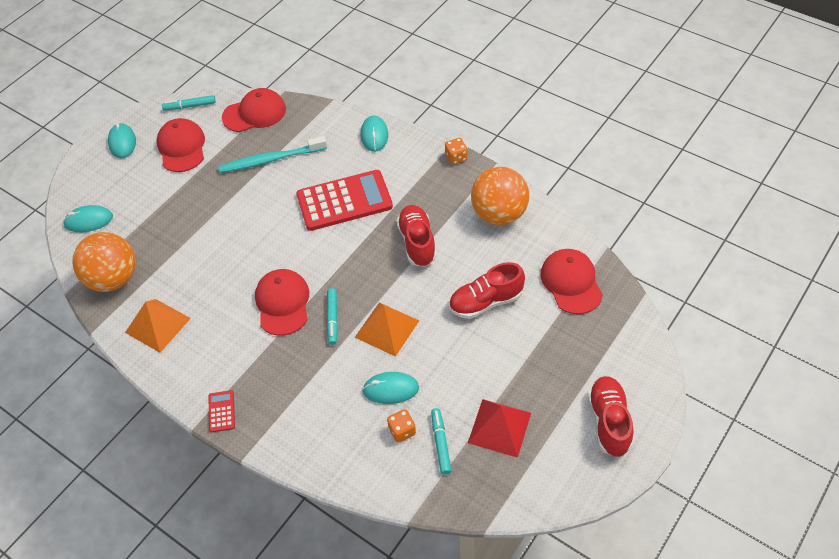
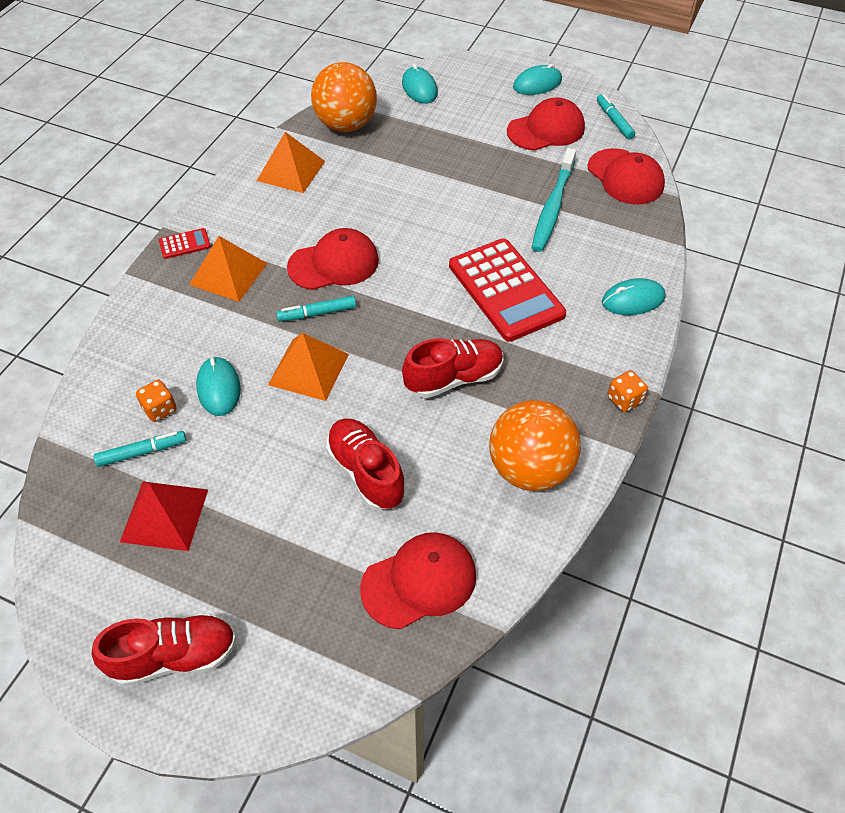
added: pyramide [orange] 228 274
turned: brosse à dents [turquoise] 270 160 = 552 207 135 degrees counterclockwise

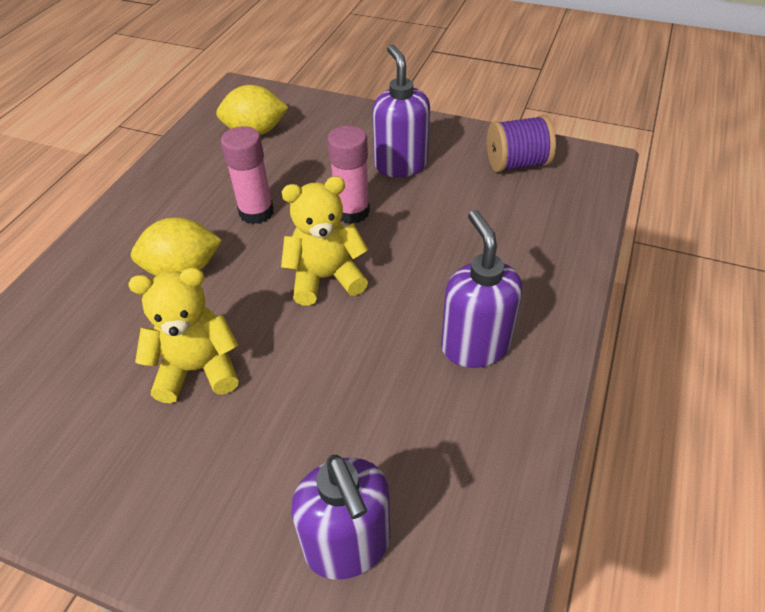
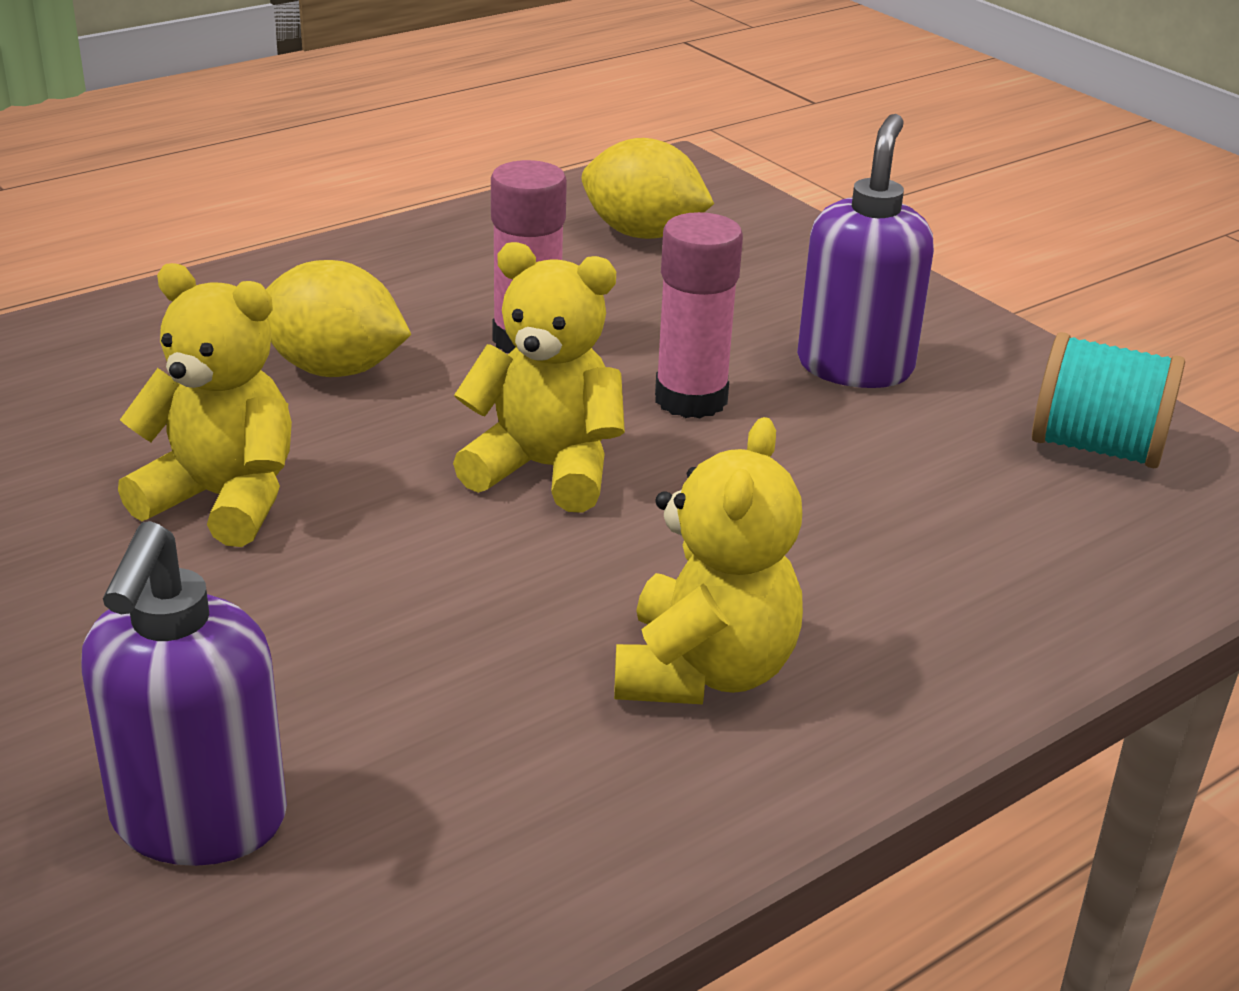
replaced: distributeur de savon [violet] 475 345 to ours en peluche [jaune] 704 671
recoloured: bobine [violet] 516 164 to bobine [turquoise] 1096 447

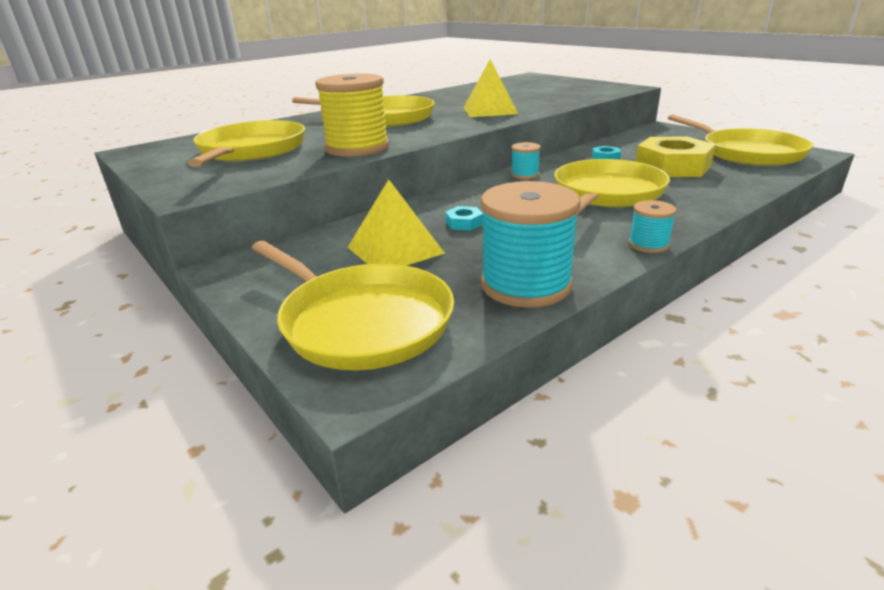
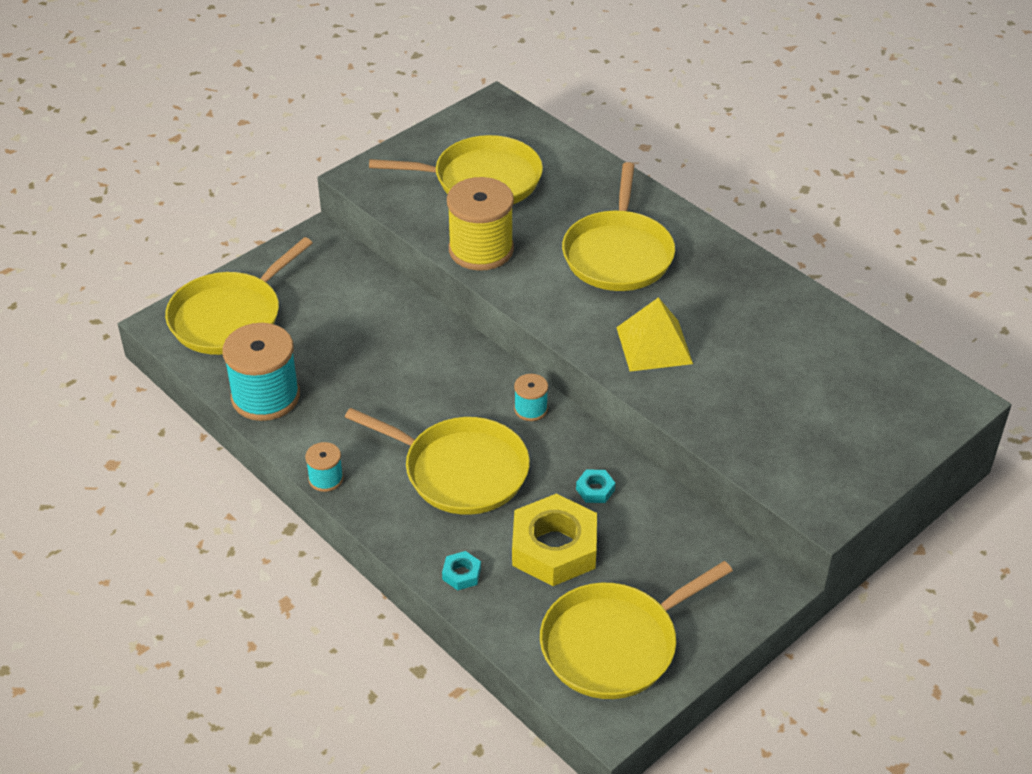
removed: pyramide [jaune] 395 250
moved: écrou [turquoise] 464 223 to 461 574

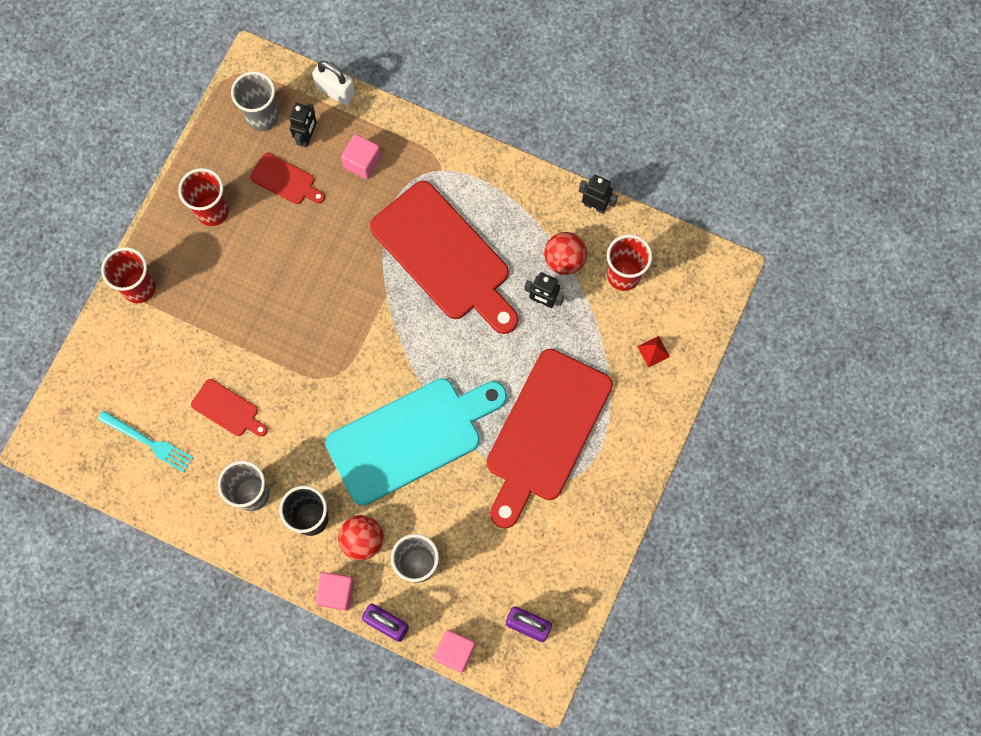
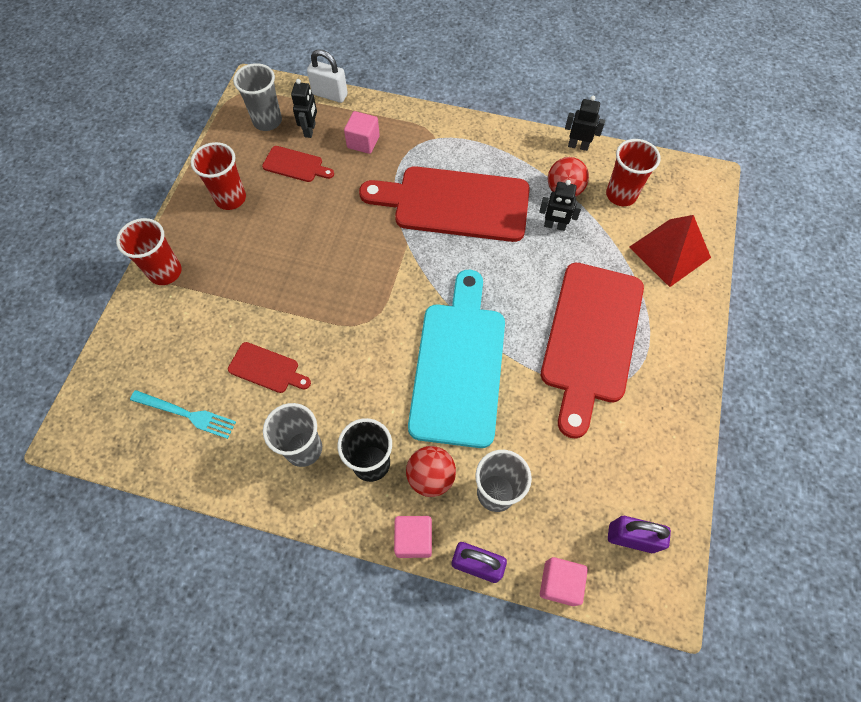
turned: planche à découper [rouge] 444 256 = 454 203 150 degrees clockwise; planche à découper [turquoise] 411 437 = 459 365 45 degrees counterclockwise
resized: pyramide [rouge] 653 351 = 669 252 x2.45

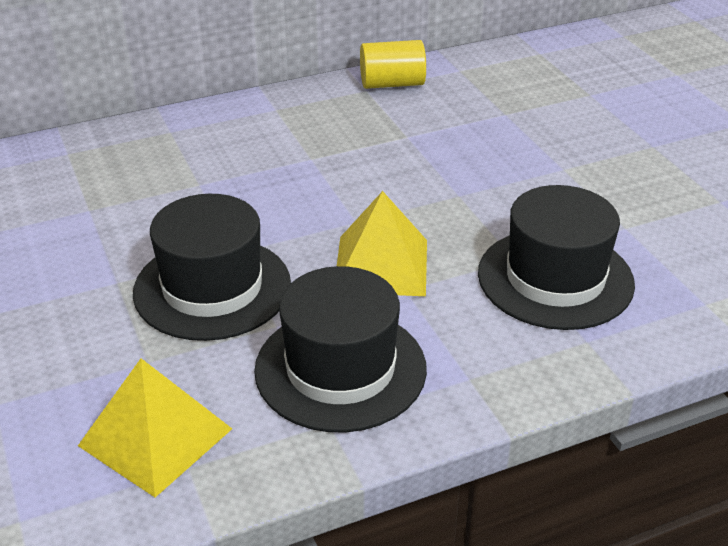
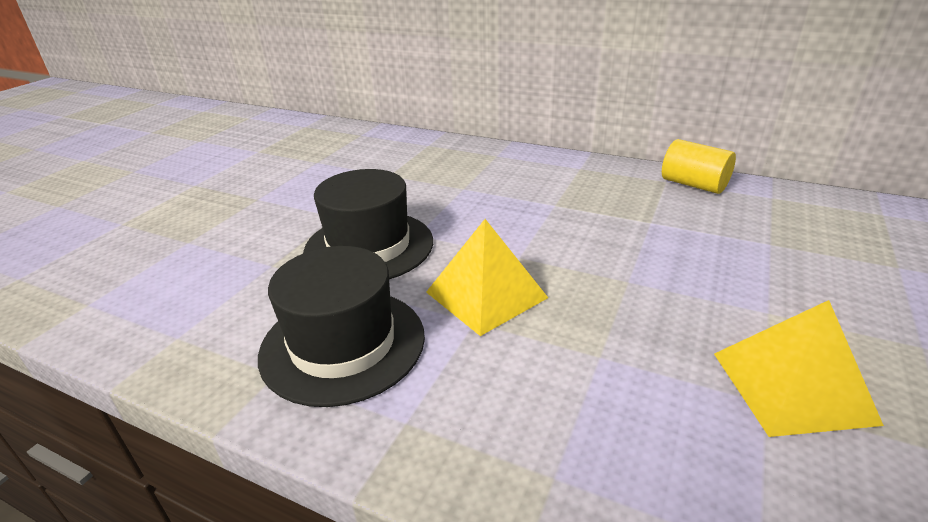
removed: chapeau [noir] 555 278
moved: pyramide [jaune] 155 437 to 792 386

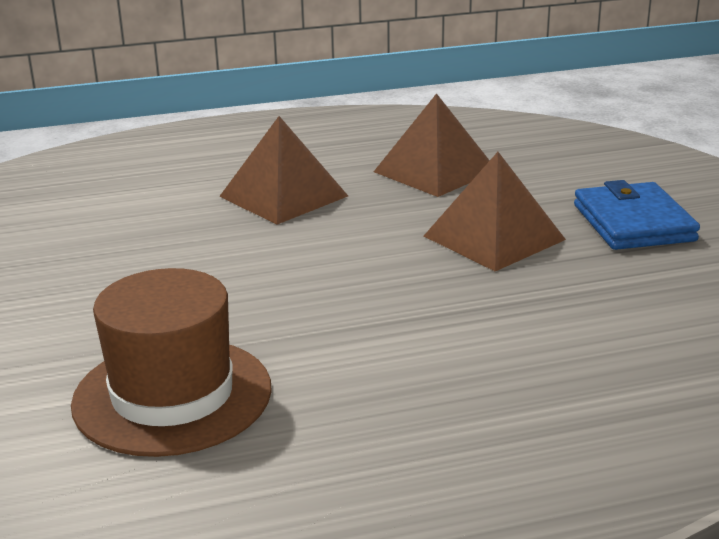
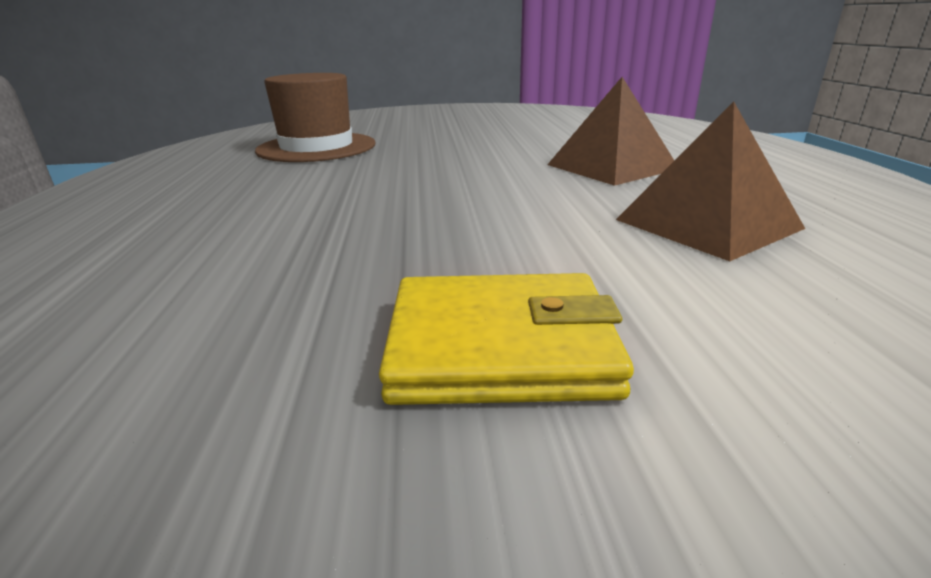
removed: pyramide [marron] 494 237
recoloured: portefeuille [bleu] 633 223 to portefeuille [jaune] 500 346

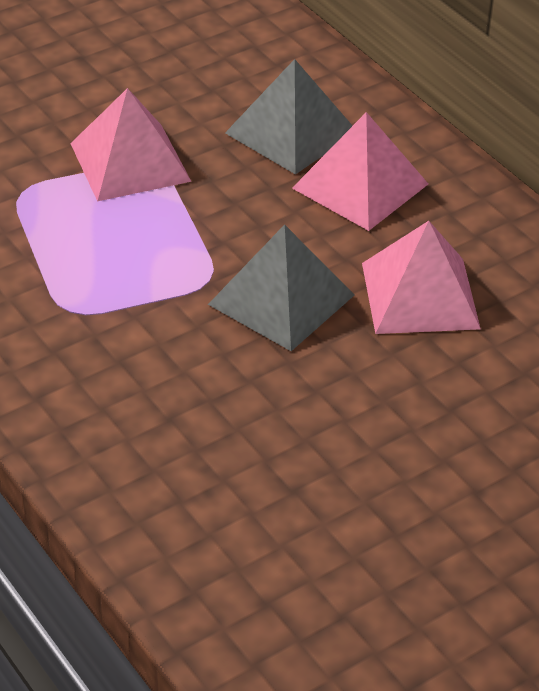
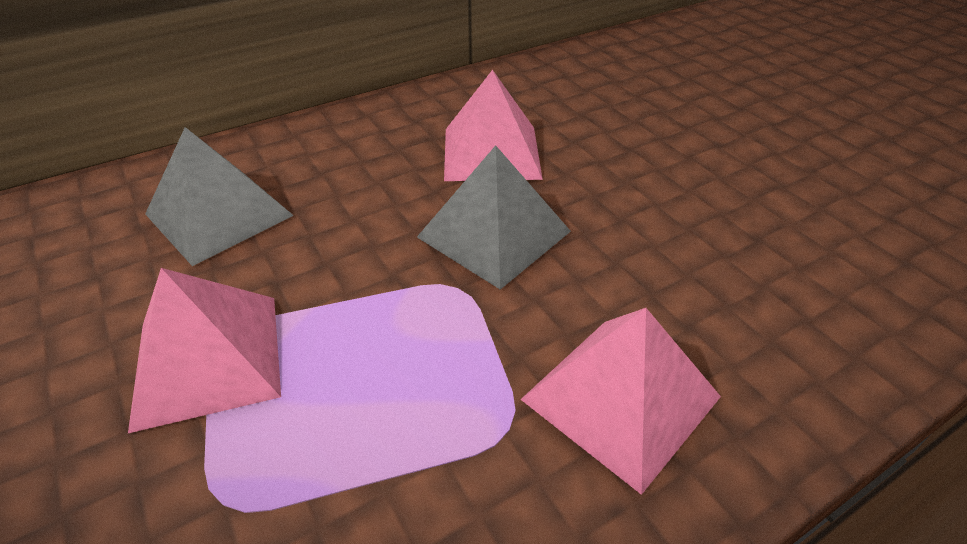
moved: pyramide [rose] 360 186 to 621 397

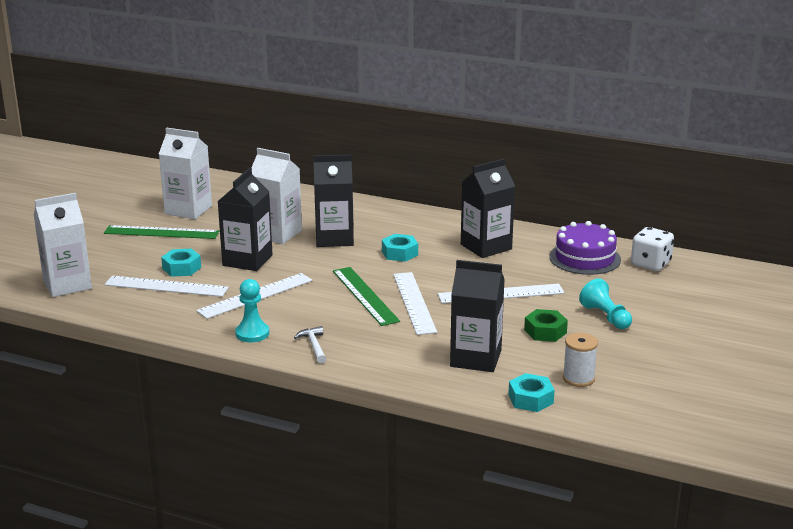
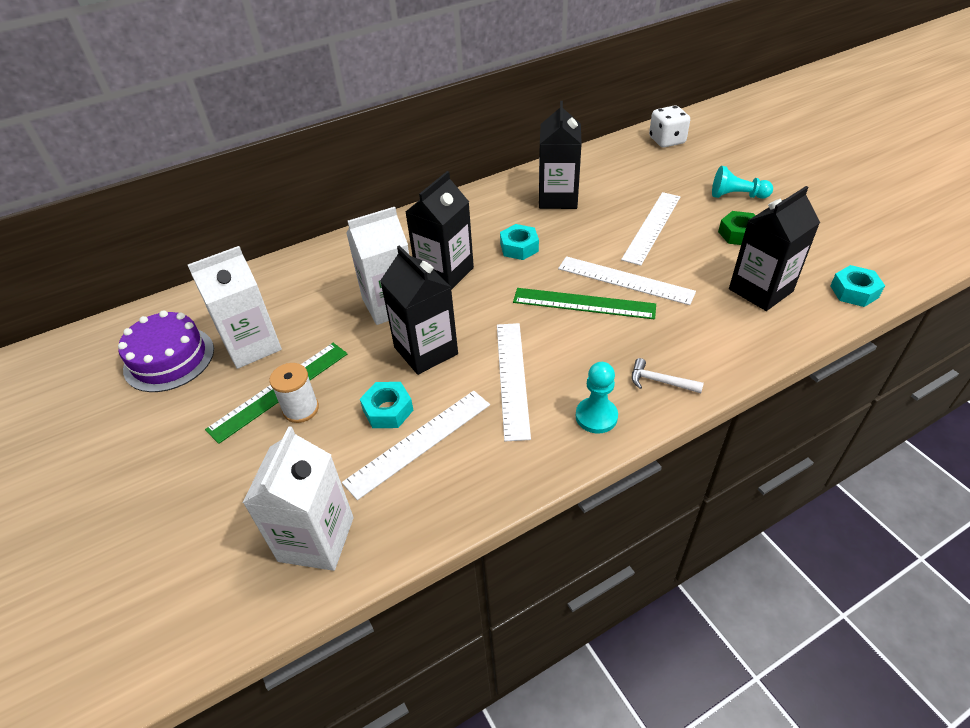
moved: gâteau [violet] 585 258 to 169 359; bobine [blanc] 578 378 to 301 409

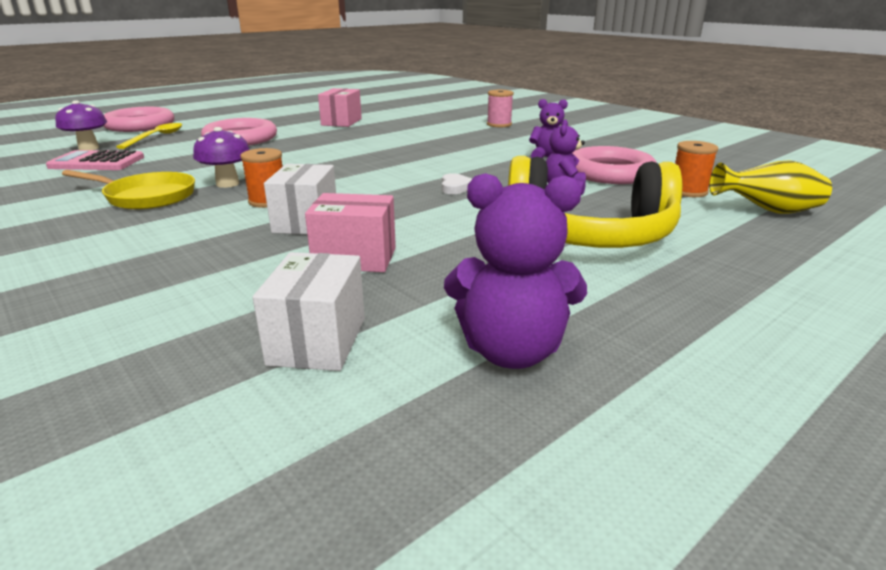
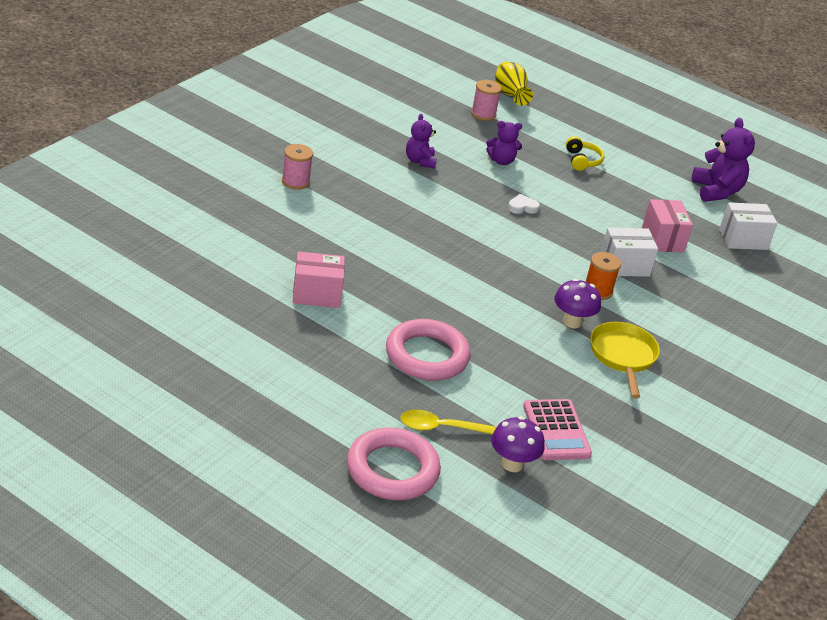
removed: anneau [rose] 609 173
recoloured: bobine [orange] 688 191 to bobine [rose] 483 114
resized: casque audio [jaune] 588 234 = 582 160 x0.41

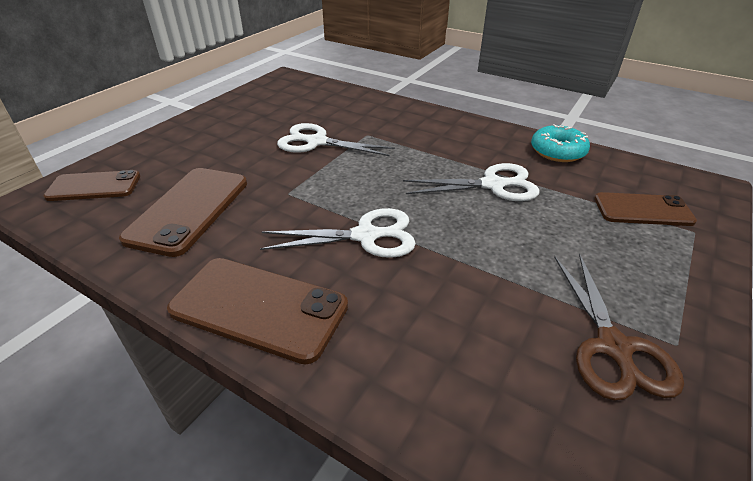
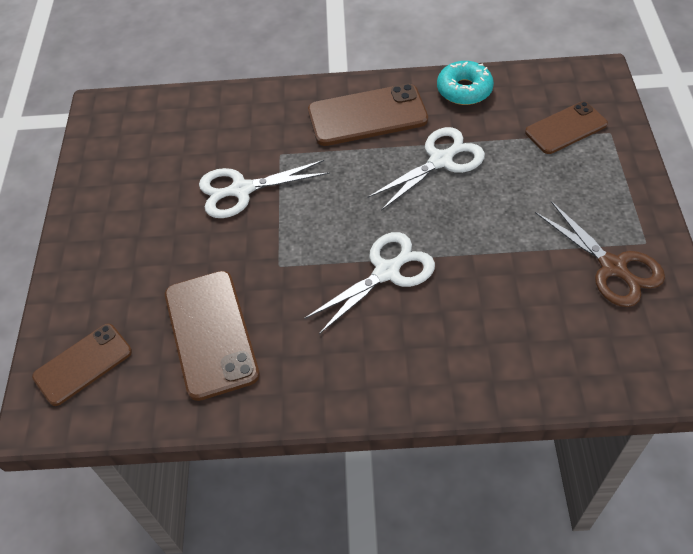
moved: téléphone [marron] 259 308 to 367 115

